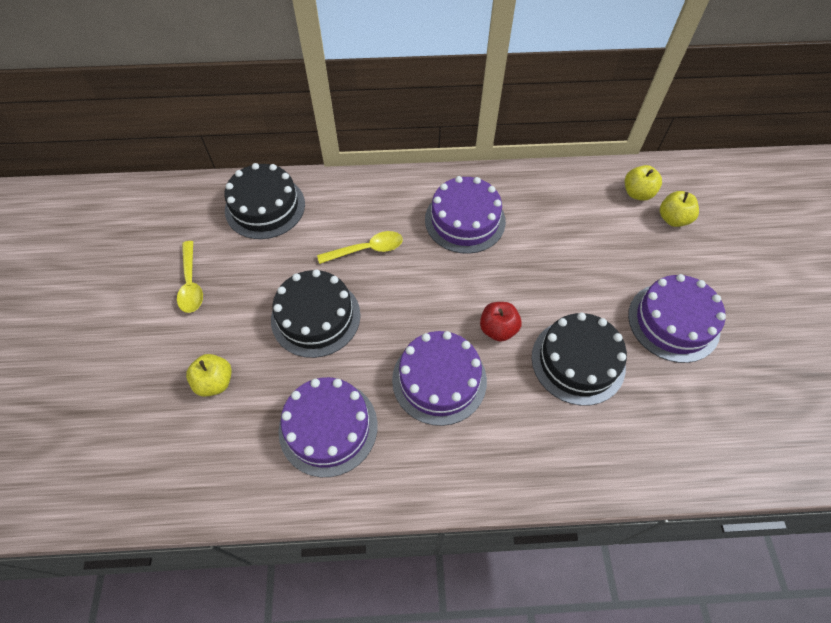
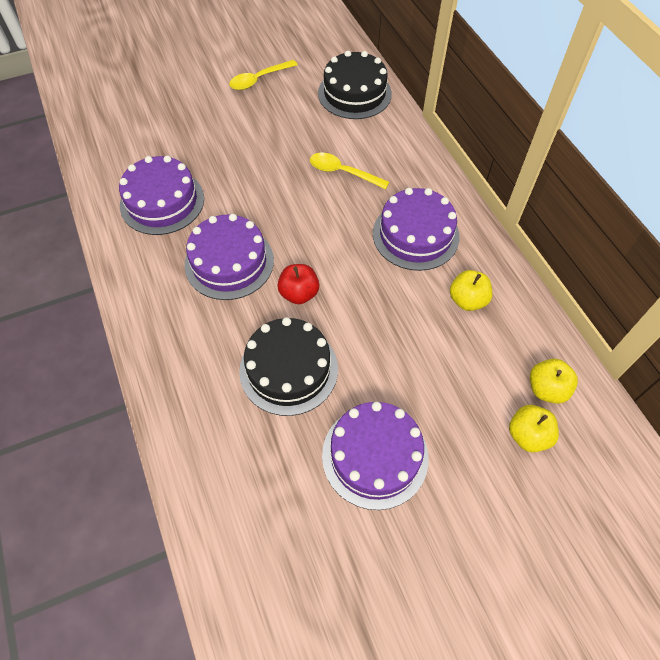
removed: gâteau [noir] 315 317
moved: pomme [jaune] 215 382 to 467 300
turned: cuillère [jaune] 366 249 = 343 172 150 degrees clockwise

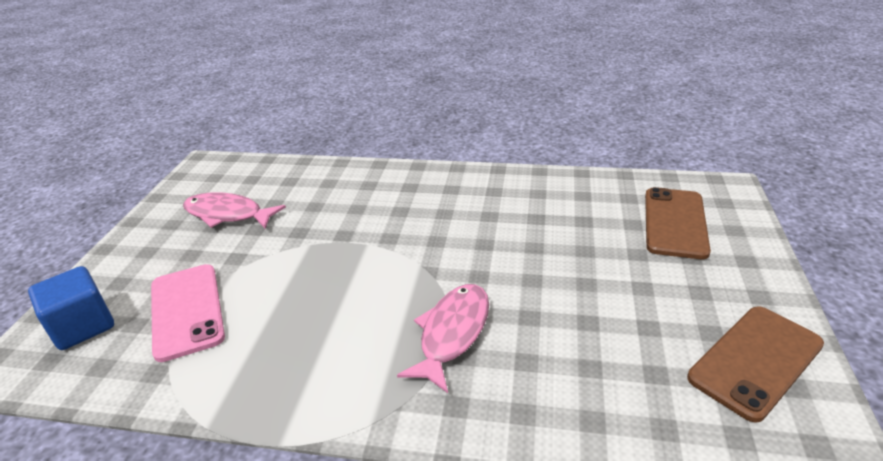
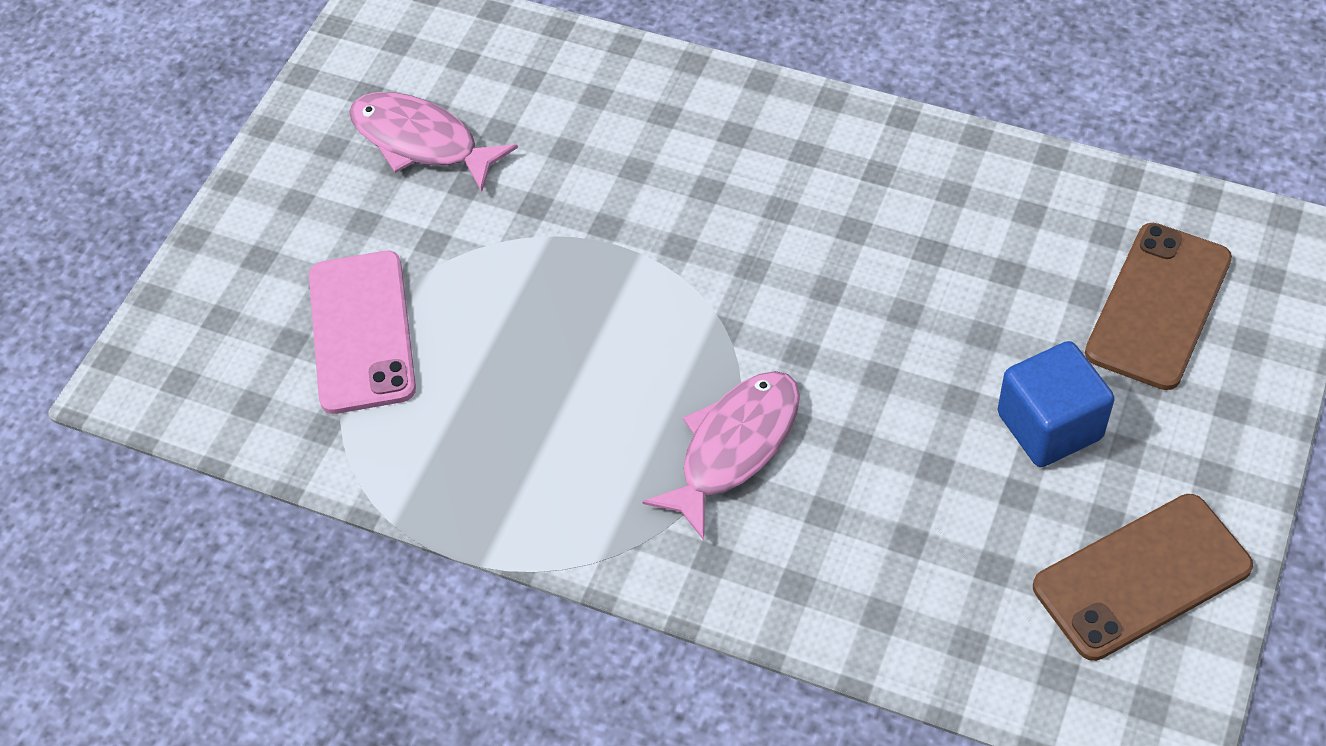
moved: cube [bleu] 83 326 to 1049 426

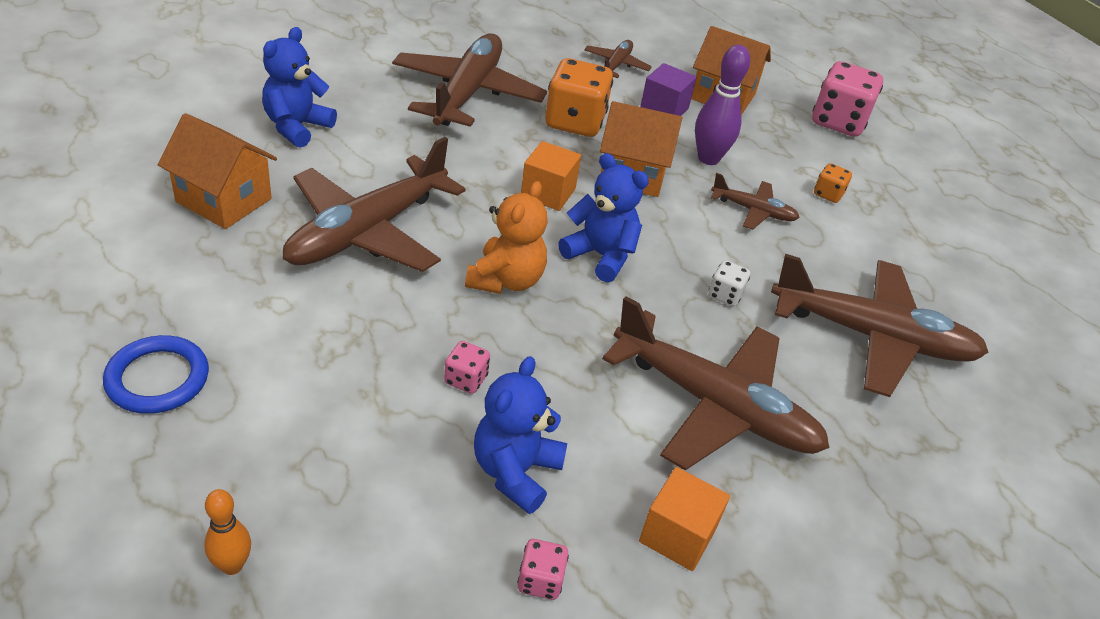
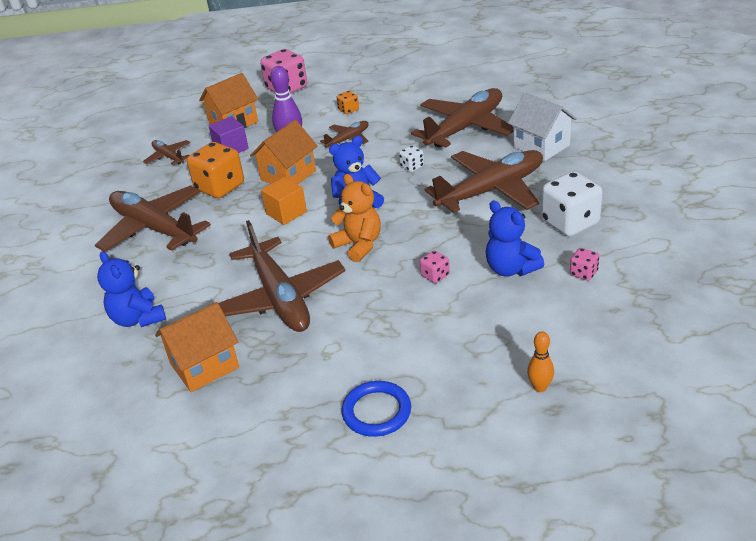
added: maison [blanc] 541 146
replaced: cube [orange] 677 535 to dé [blanc] 570 222

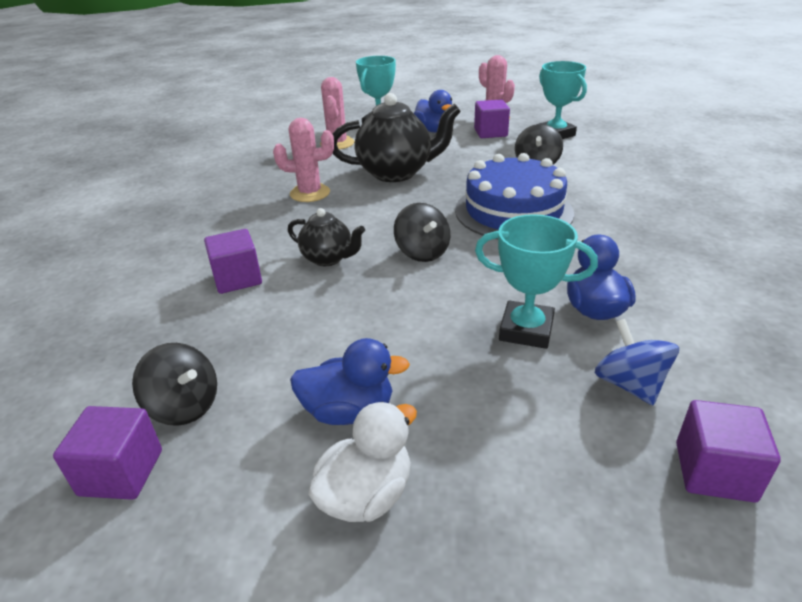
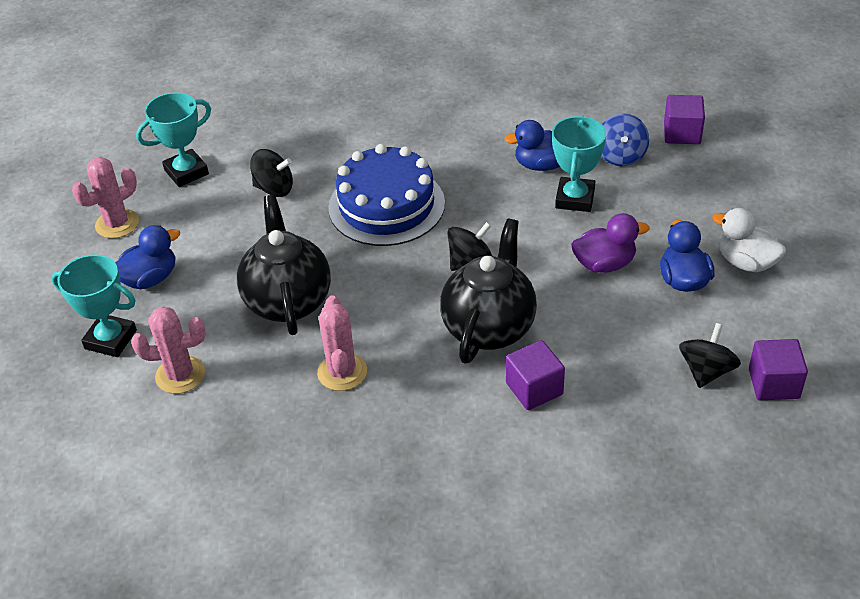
removed: cube [violet] 490 133
added: canard [violet] 604 264
turned: toupie [bleu] 629 384 = 621 156 60 degrees counterclockwise
resized: théière [noir] 328 258 = 489 327 x1.80

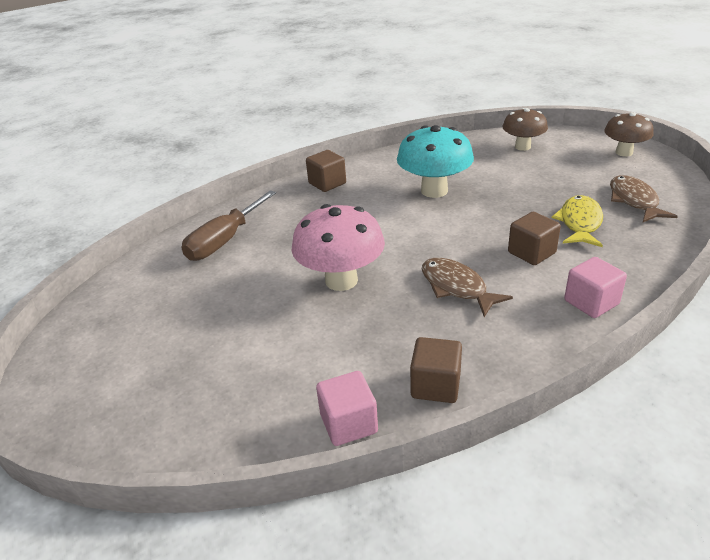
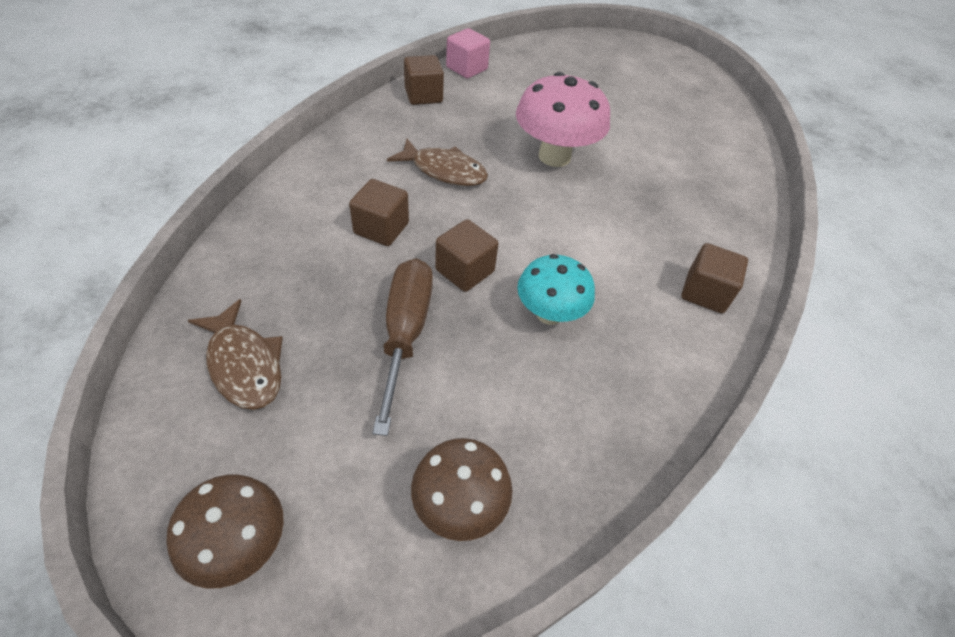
removed: poisson [jaune] 580 223; cube [rose] 591 302
added: cube [marron] 465 271
moved: tournevis [marron] 224 241 to 405 333
resized: champignon [turquoise] 434 191 = 549 314 x0.65

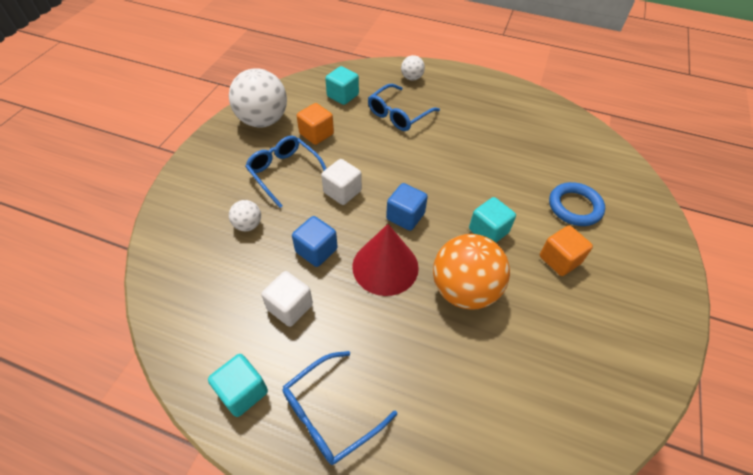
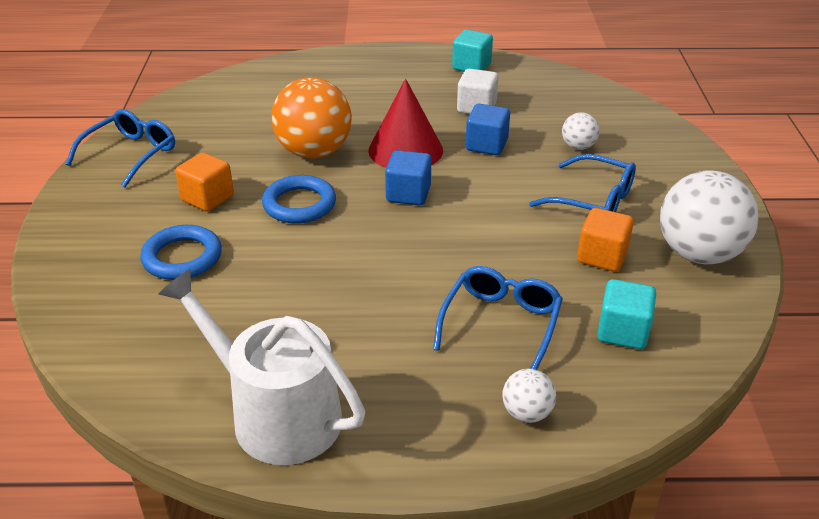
removed: cube [blanc] 342 192
added: arrosoir [blanc] 276 415
moved: lunettes [bleu] 330 413 to 131 154
replaced: cube [turquoise] 488 231 to anneau [bleu] 299 204

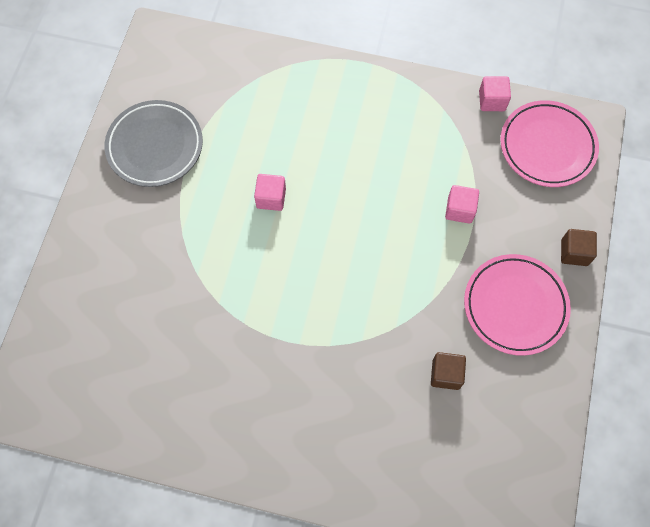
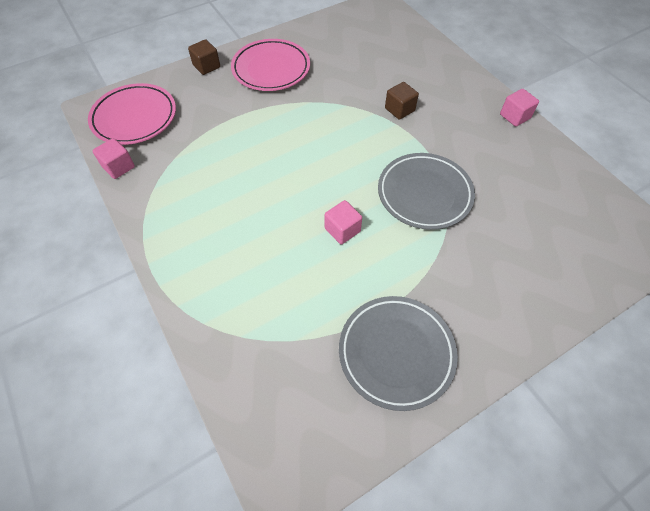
added: assiette [gris] 424 194
moved: cube [rose] 459 210 to 515 116; cube [marron] 446 374 to 399 109

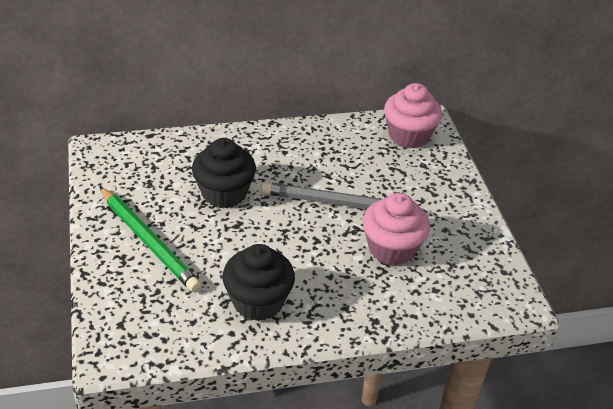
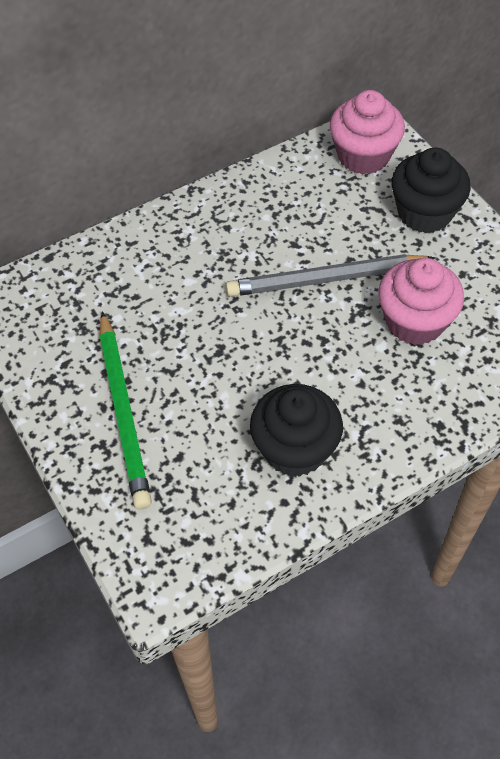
moved: muffin [noir] 224 193 to 424 213
turned: crayon [vert] 148 241 = 124 412 45 degrees clockwise

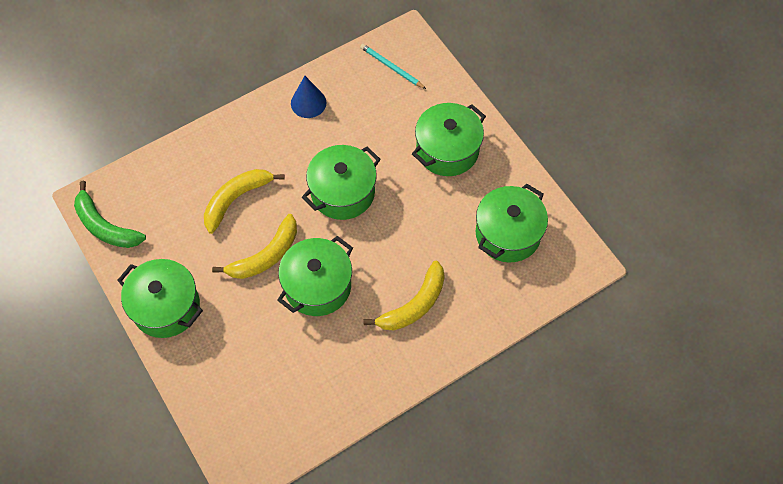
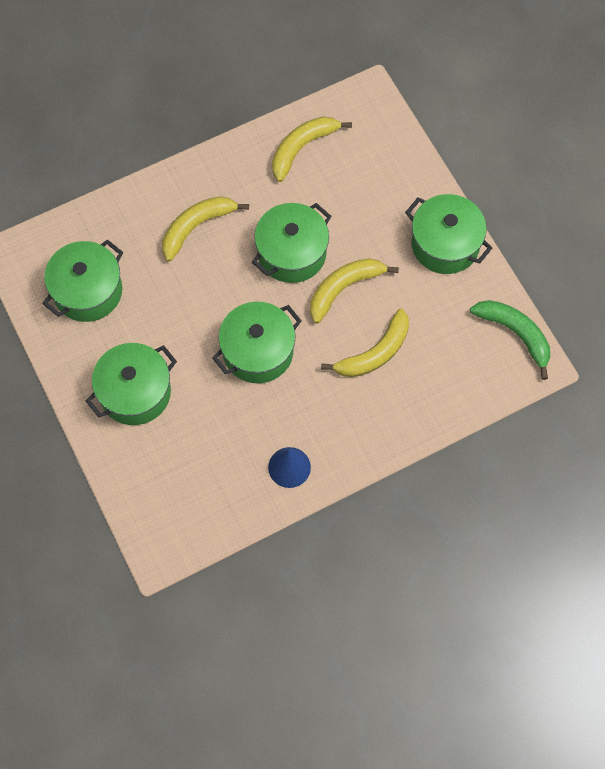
removed: crayon [turquoise] 391 67
added: banane [jaune] 302 148

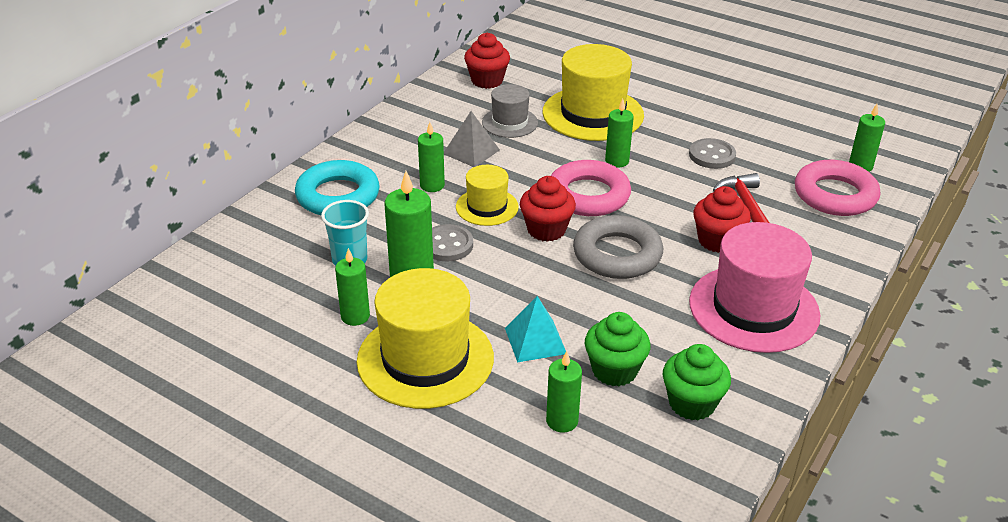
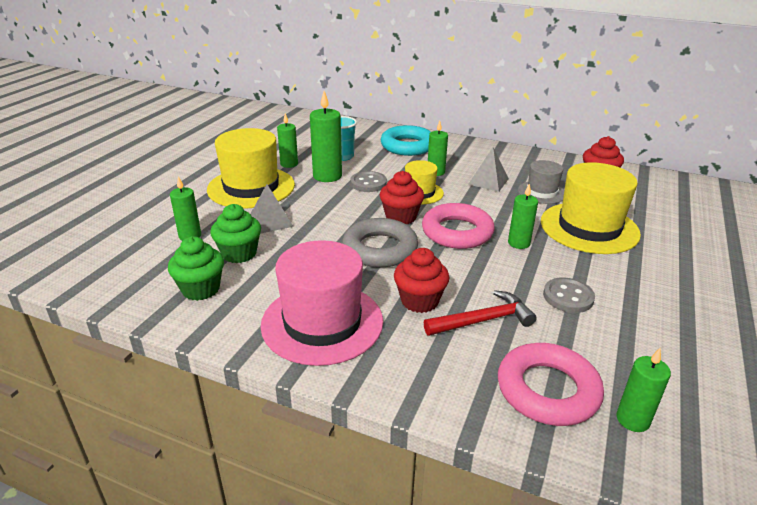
recoloured: pyramide [turquoise] 535 340 to pyramide [gris] 270 221

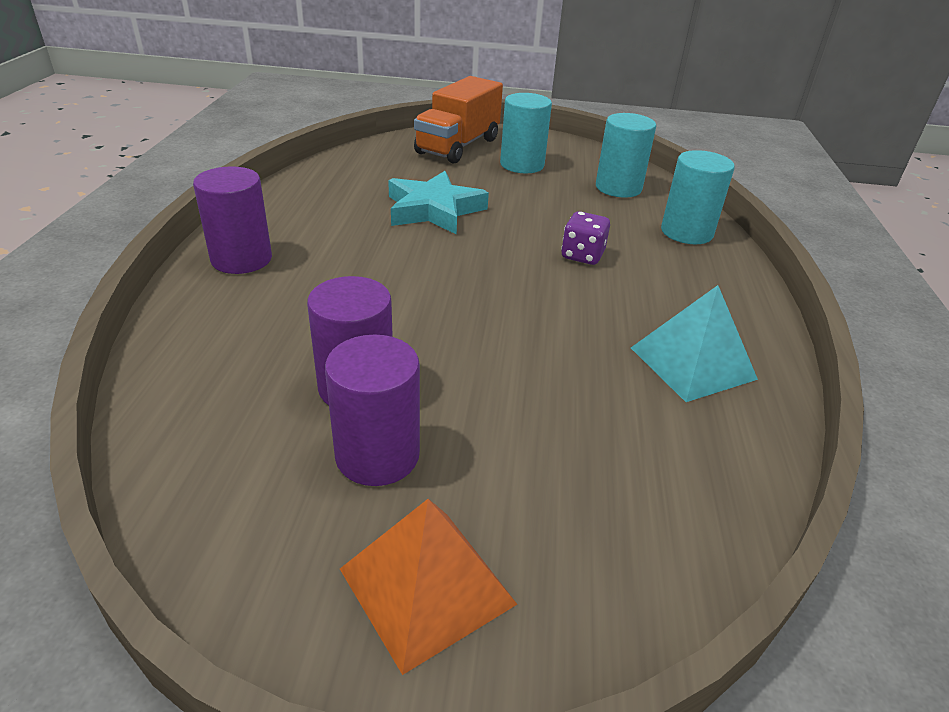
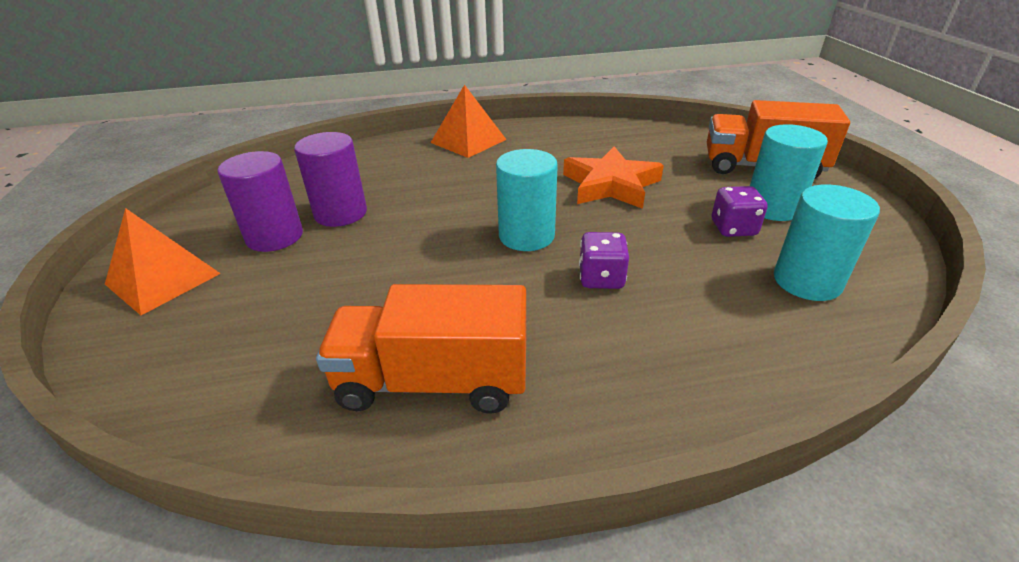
added: dé [violet] 733 228
moved: cylindre [turquoise] 686 232 to 526 236
replaced: cylindre [violet] 241 259 to pyramide [orange] 468 141; pyramide [turquoise] 692 363 to camion [orange] 433 381
recoloured: étoile [turquoise] 433 210 to étoile [orange] 611 185

